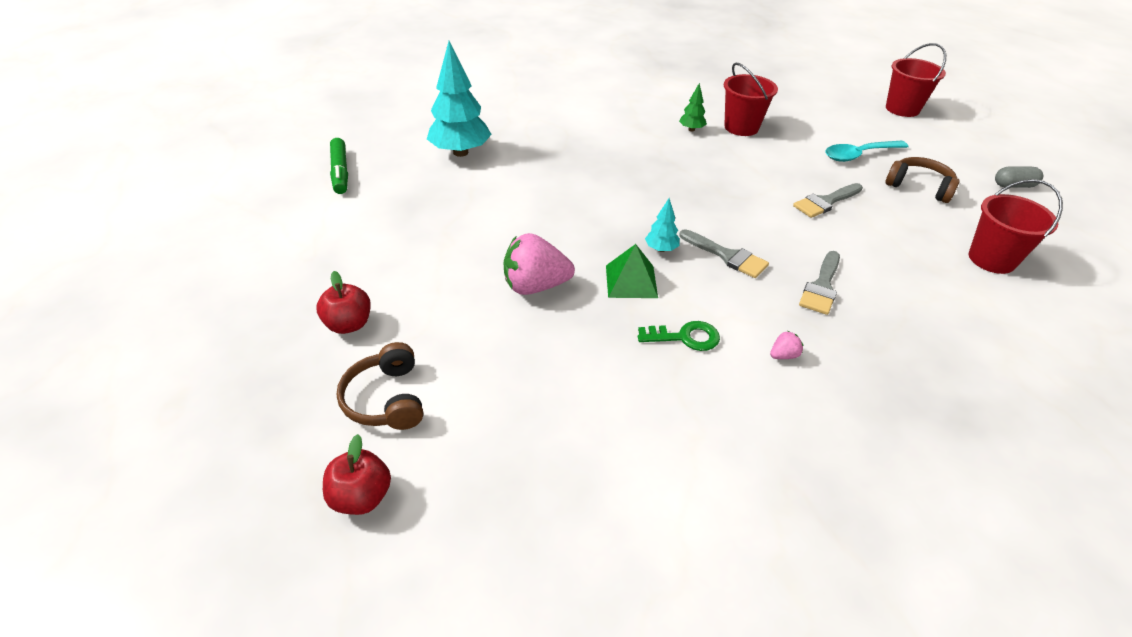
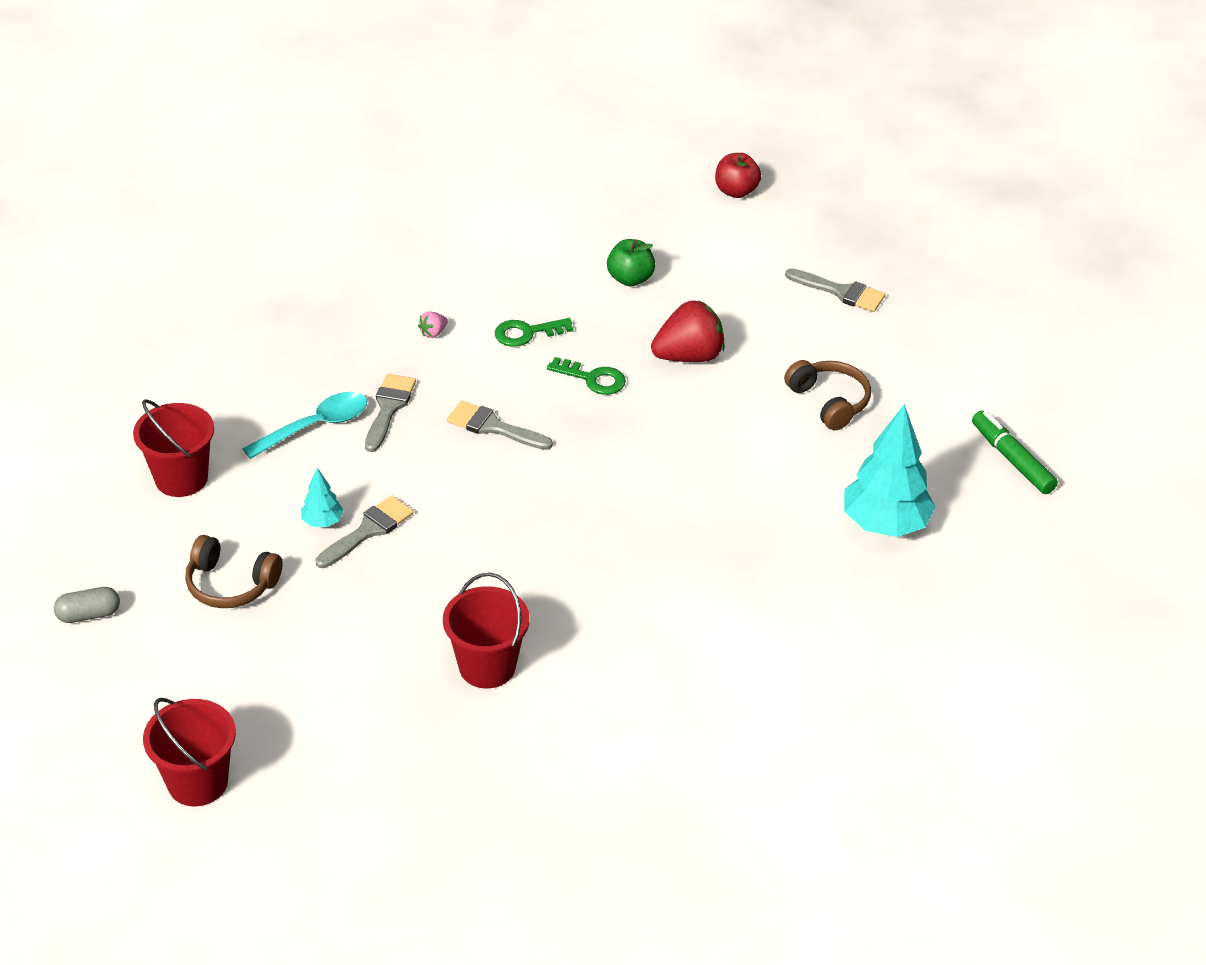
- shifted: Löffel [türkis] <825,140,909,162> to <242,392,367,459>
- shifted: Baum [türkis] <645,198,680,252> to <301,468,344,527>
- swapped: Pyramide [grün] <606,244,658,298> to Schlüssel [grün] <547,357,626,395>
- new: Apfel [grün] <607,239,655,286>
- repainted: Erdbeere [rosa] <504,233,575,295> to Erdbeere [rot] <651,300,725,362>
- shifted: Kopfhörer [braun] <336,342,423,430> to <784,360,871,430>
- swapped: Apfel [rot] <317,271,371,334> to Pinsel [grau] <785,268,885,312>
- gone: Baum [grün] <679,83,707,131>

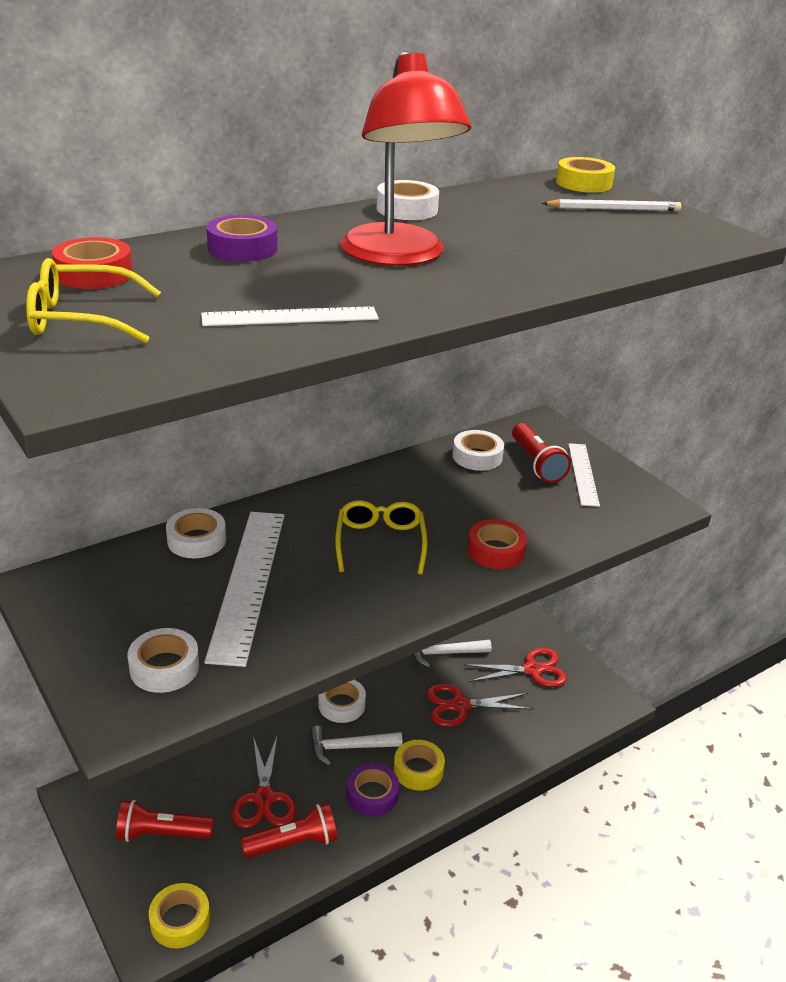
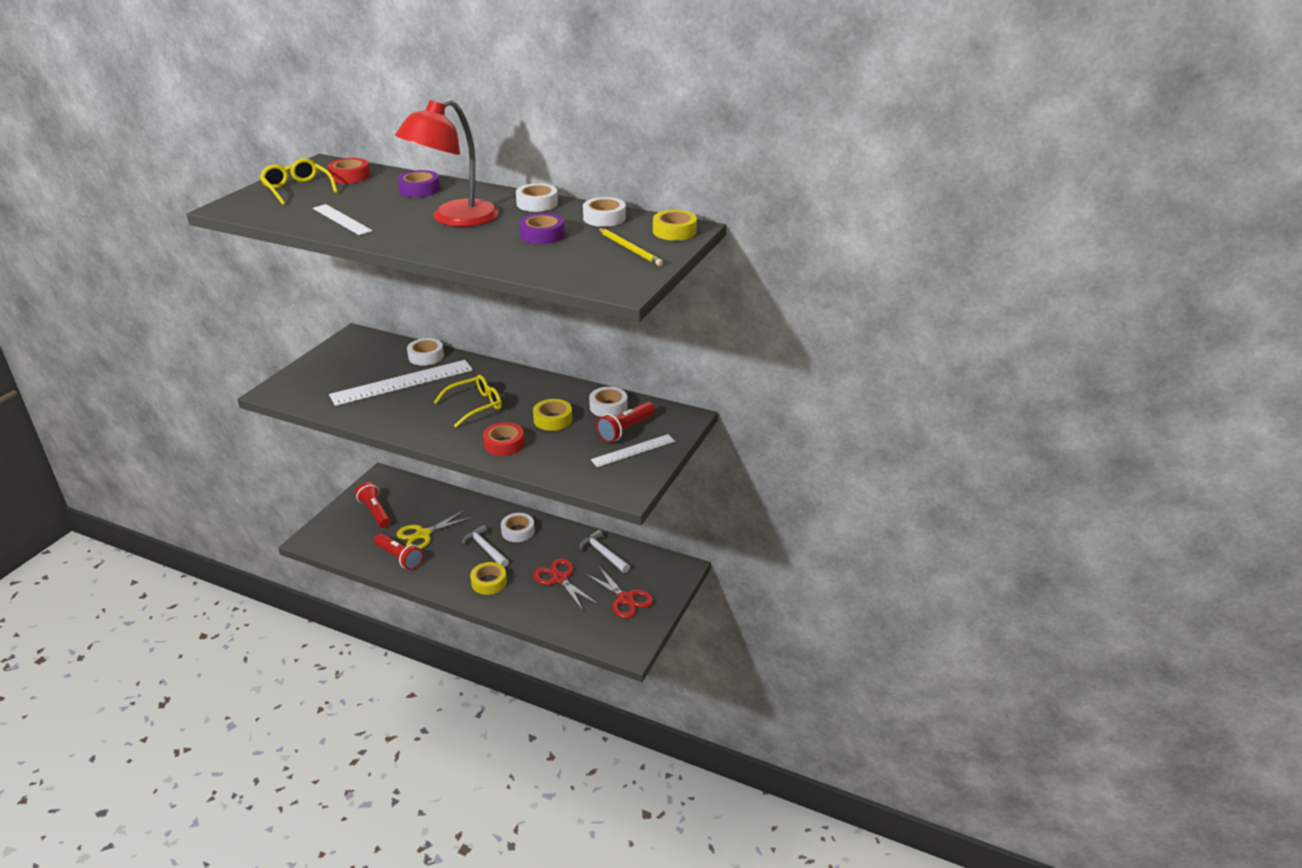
- repainted: Schere [rot] <232,736,296,828> to Schere [gelb] <397,510,472,549>
- shifted: Klebeband [lila] <347,763,399,816> to <520,213,565,244>
- shifted: Klebeband [gelb] <149,883,210,948> to <533,399,572,431>
- shifted: Klebeband [weiß] <128,628,199,693> to <583,197,626,227>
- repainted: Bleistift [weiß] <542,199,681,211> to Bleistift [gelb] <598,228,663,266>

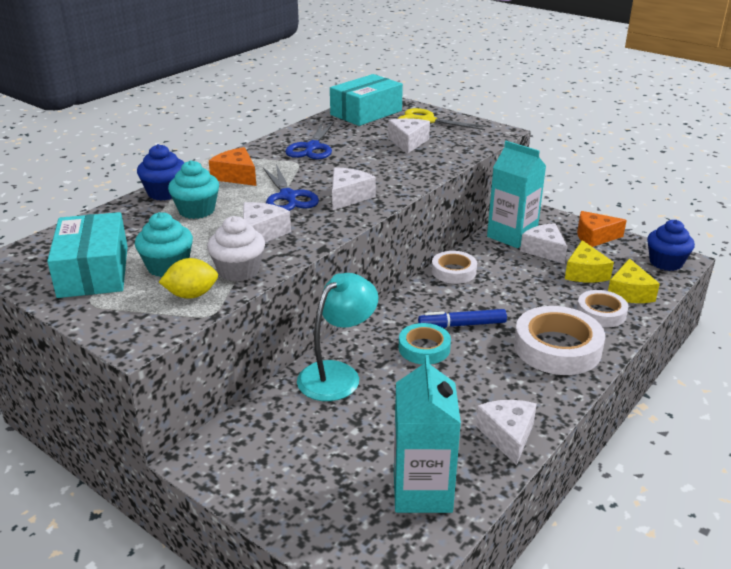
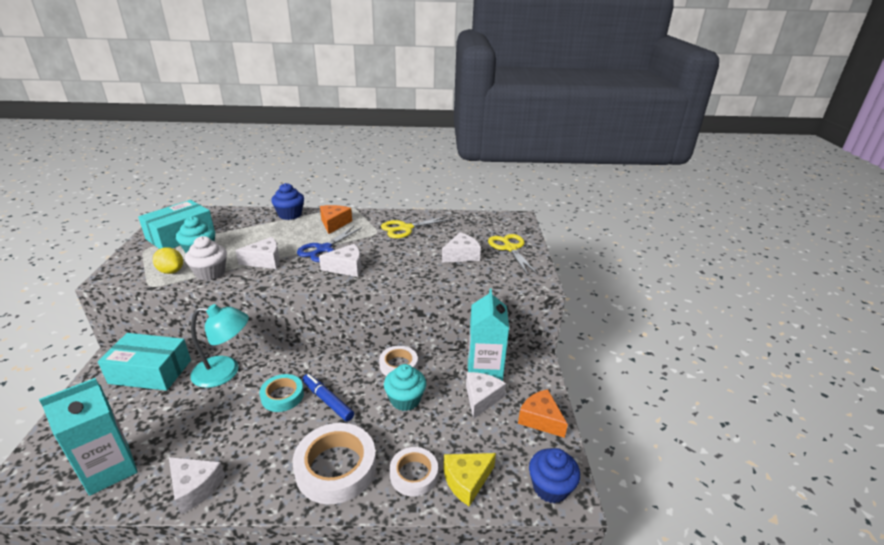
- shifted: Schachtel [türkis] <330,74,403,126> to <98,333,191,391>
- rotated: Käse [weiß] <476,400,537,466> = <169,457,225,514> 75 degrees clockwise
- repainted: Schere [blau] <285,122,334,159> to Schere [gelb] <381,216,452,238>
- shifted: Muffin [türkis] <168,160,219,219> to <384,364,426,411>
- gone: Käse [gelb] <565,240,614,283>

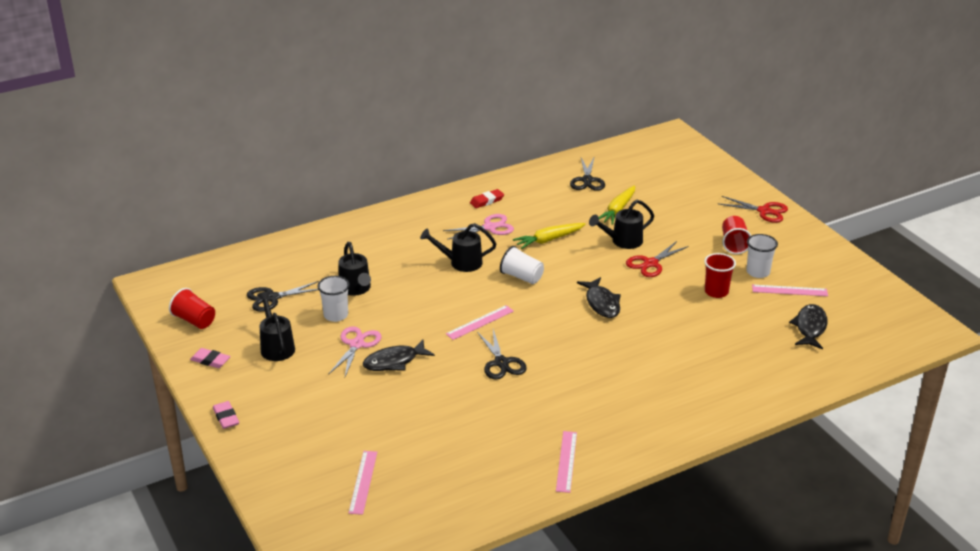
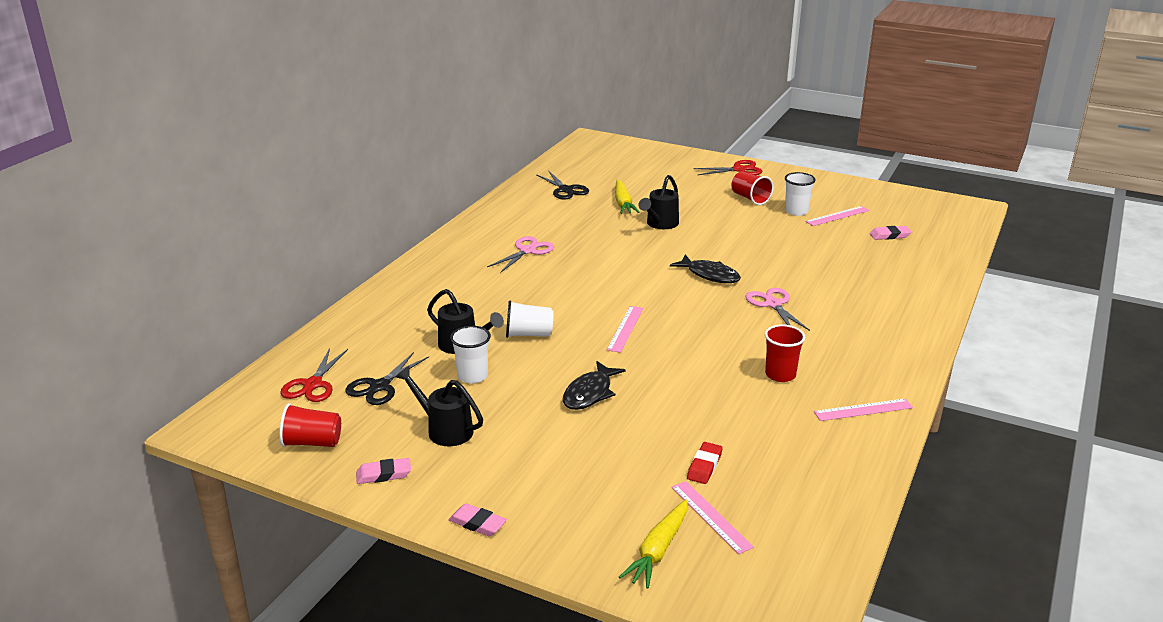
- shifted: Schere [rot] <626,241,689,277> to <280,348,348,402>
- shifted: Becher [weiß] <500,246,544,284> to <506,300,554,338>
- shifted: Karotte [gelb] <513,223,586,249> to <619,499,688,588>
- shifted: Radiergummi [rot] <470,189,504,208> to <687,442,723,484>
- shifted: Schere [rosa] <329,326,381,377> to <745,288,810,331>
- shifted: Becher [rot] <704,253,736,298> to <765,325,805,382>
- rotated: Lineal [rosa] <556,431,577,493> = <814,398,913,421> 75 degrees counterclockwise
- swapped: Fisch [schwarz] <789,304,828,349> to Radiergummi [rosa] <870,226,911,240>
- gone: Gießkanne [schwarz] <420,223,496,272>
- gone: Schere [schwarz] <477,329,527,380>

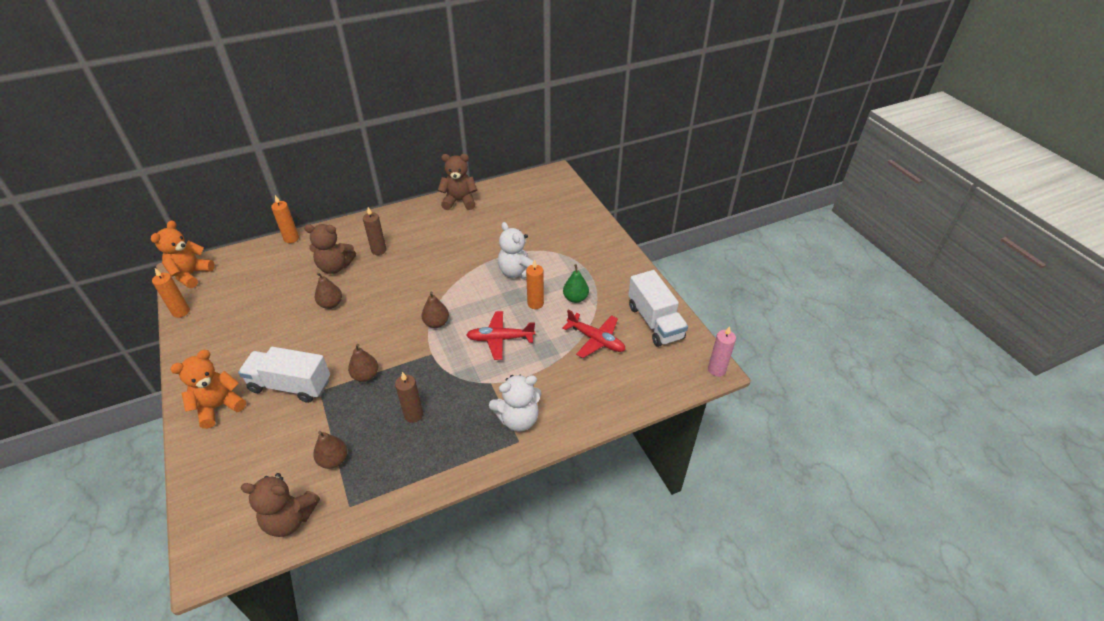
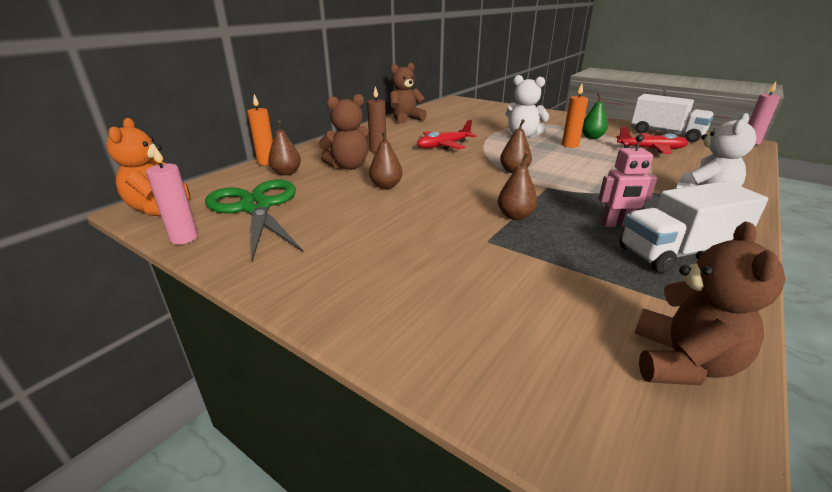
- repainted: Kerze [orange] <152,268,190,318> to Kerze [rosa] <146,145,198,244>
- new: Schere [grün] <205,180,304,261>
- shifted: Birne [braun] <313,431,347,469> to <268,121,301,175>
- shifted: Flugzeug [rot] <466,311,535,360> to <417,120,477,150>
- swapped: Kerze [braun] <395,372,423,423> to Roboter [rosa] <598,135,657,227>
- shifted: Lastwagen [weiß] <238,347,330,403> to <620,181,768,273>
- rotated: Teddybär [braun] <241,473,320,537> = <635,222,785,385> 45 degrees counterclockwise
- gone: Teddybär [orange] <170,350,246,429>

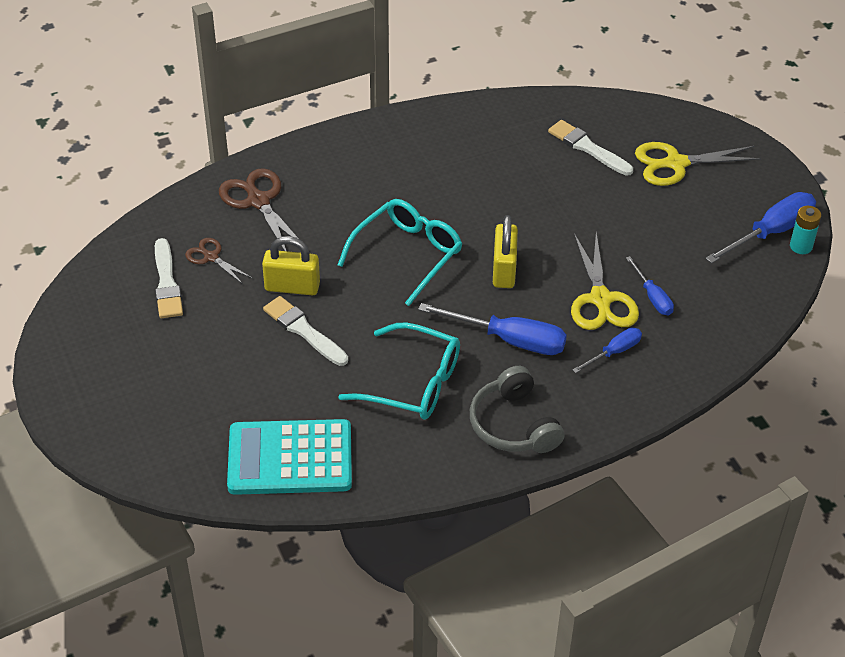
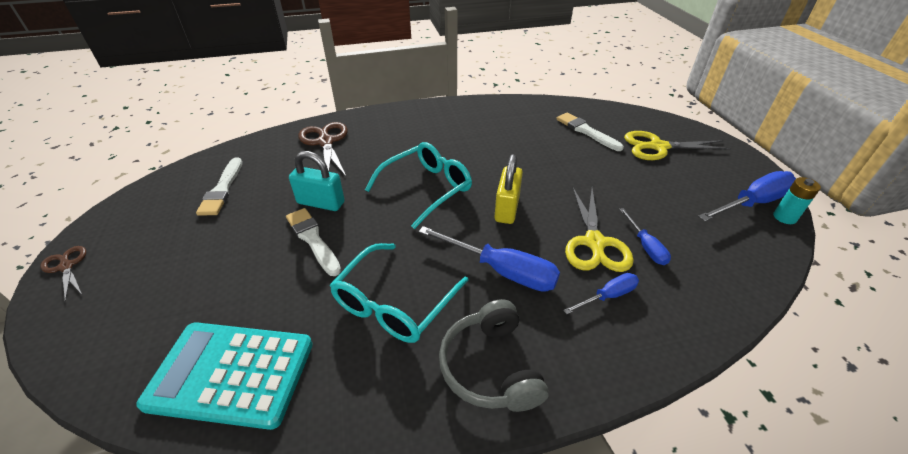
- shifted: Schere [braun] <185,238,252,284> to <40,246,86,302>
- repainted: Vorhängeschloss [gelb] <262,236,320,295> to Vorhängeschloss [türkis] <289,151,345,211>
- rotated: Brille [türkis] <338,322,460,420> = <330,243,469,343> 90 degrees clockwise

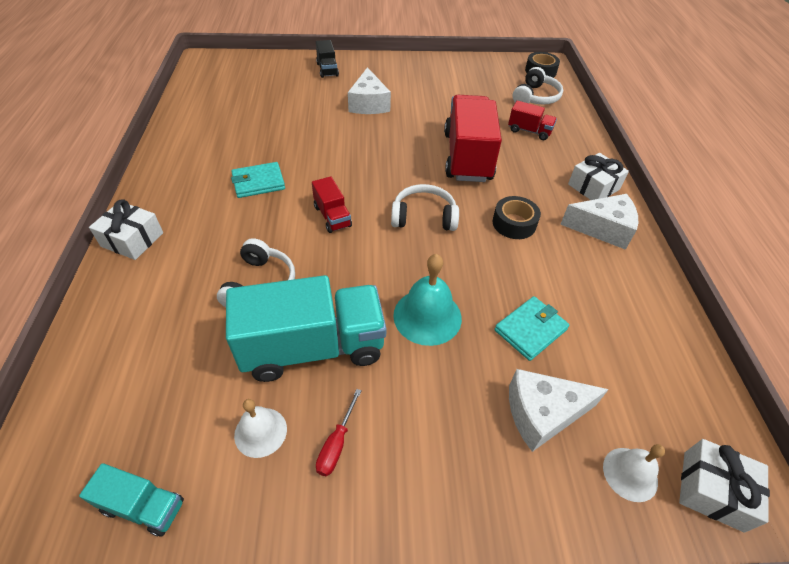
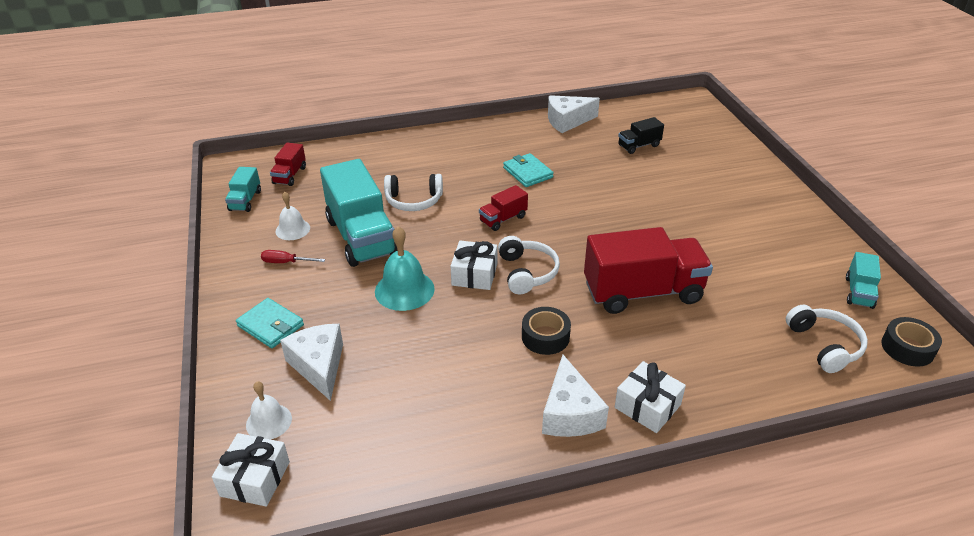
- shifted: Geldbörse [türkis] <495,296,569,361> to <236,298,304,348>
- shifted: Lastwagen [rot] <508,101,557,140> to <270,143,306,186>
- shifted: Geschenk [weiß] <89,199,163,260> to <451,240,497,290>
- shifted: Käse [weiß] <348,67,391,114> to <548,95,600,133>
- shifted: Lastwagen [schwarz] <316,40,339,78> to <618,117,664,154>
- rotated: Kopfhörer [weiß] <512,67,563,104> = <786,305,868,373> 120 degrees counterclockwise
- new: Lastwagen [türkis] <846,252,881,309>

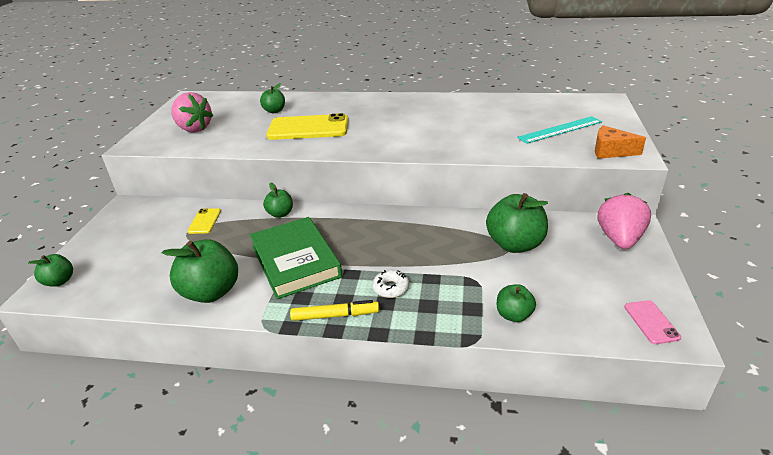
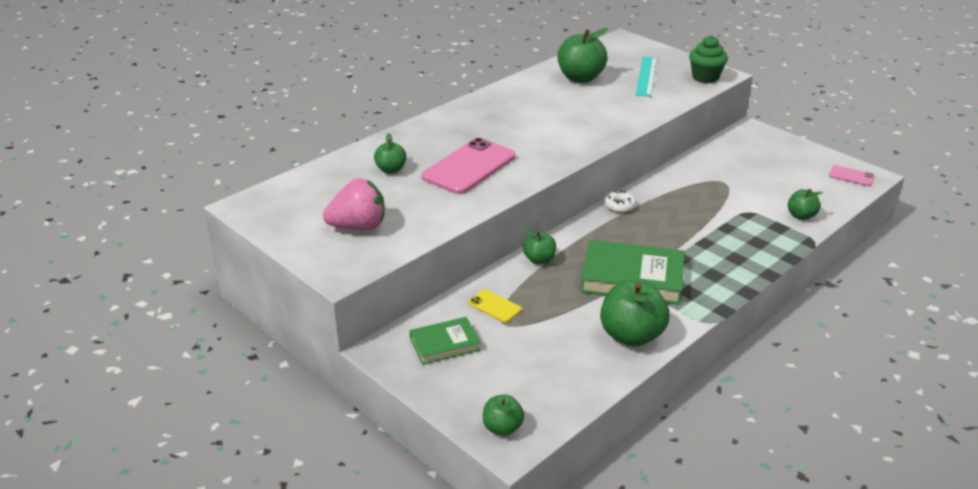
- new: Buch [grün] <409,317,481,365>
- repainted: Handy [gelb] <267,113,348,140> to Handy [rosa] <422,138,515,194>
- shifted: Apfel [grün] <486,193,548,253> to <558,28,608,83>
- shifted: Donut [weiß] <372,270,409,298> to <604,190,636,213>
- swapped: Käse [orange] <595,125,646,159> to Muffin [grün] <689,35,728,83>
- gone: Filzstift [gelb] <290,300,379,321>
- gone: Erdbeere [rosa] <598,193,651,249>

